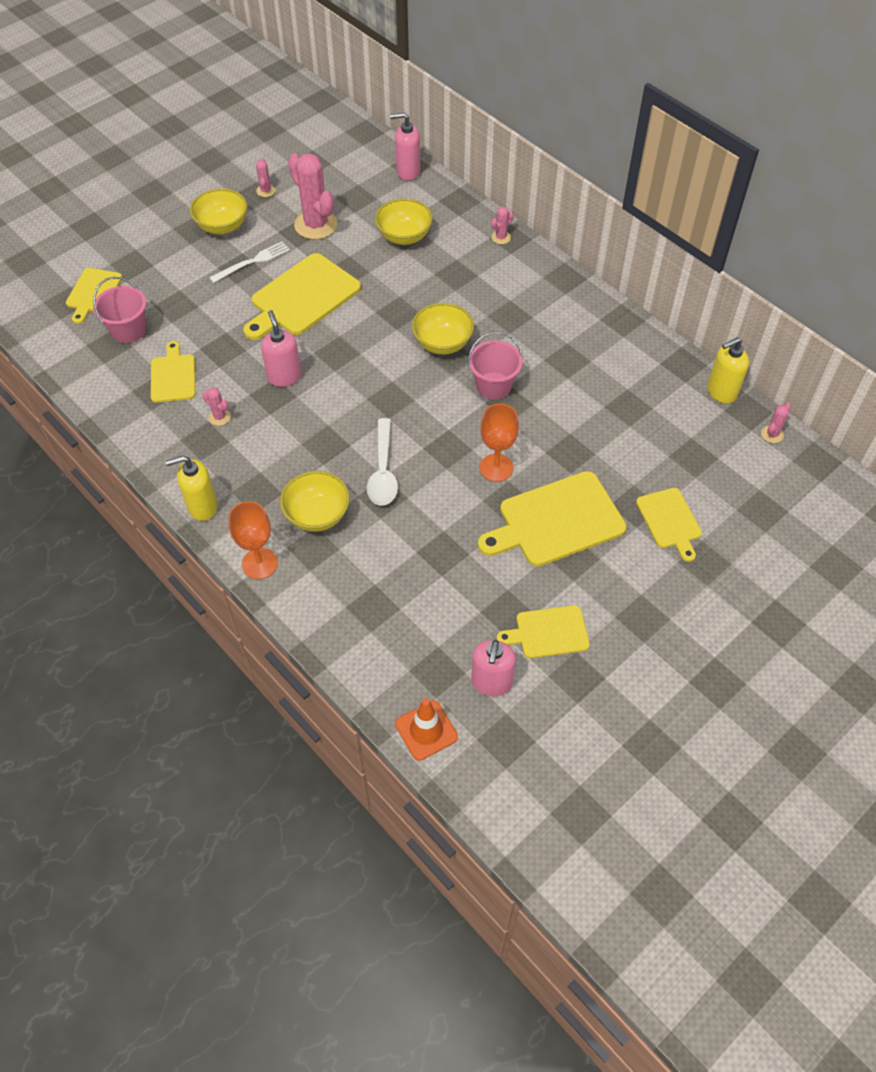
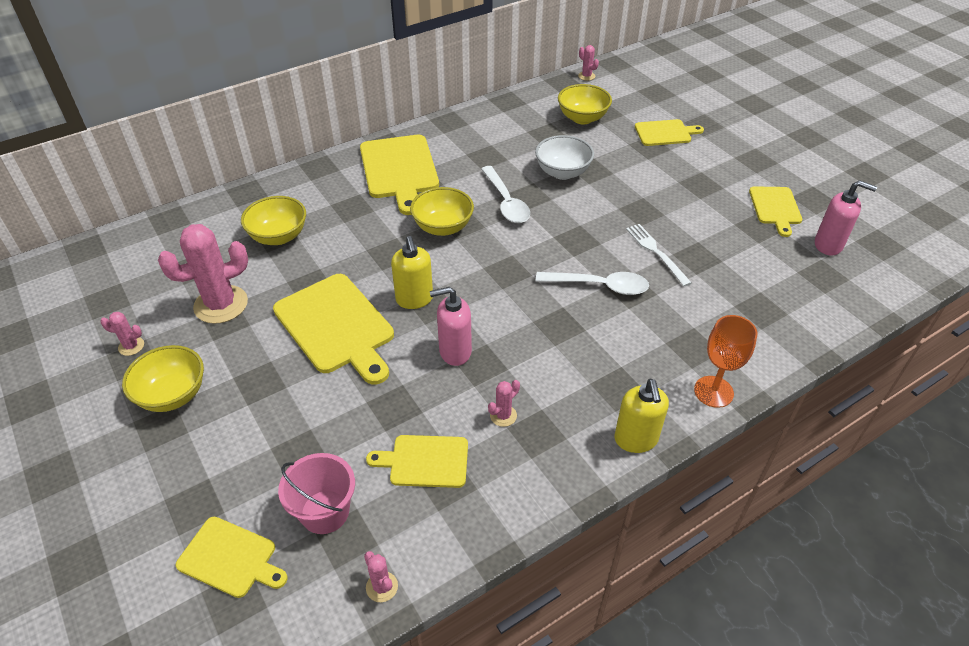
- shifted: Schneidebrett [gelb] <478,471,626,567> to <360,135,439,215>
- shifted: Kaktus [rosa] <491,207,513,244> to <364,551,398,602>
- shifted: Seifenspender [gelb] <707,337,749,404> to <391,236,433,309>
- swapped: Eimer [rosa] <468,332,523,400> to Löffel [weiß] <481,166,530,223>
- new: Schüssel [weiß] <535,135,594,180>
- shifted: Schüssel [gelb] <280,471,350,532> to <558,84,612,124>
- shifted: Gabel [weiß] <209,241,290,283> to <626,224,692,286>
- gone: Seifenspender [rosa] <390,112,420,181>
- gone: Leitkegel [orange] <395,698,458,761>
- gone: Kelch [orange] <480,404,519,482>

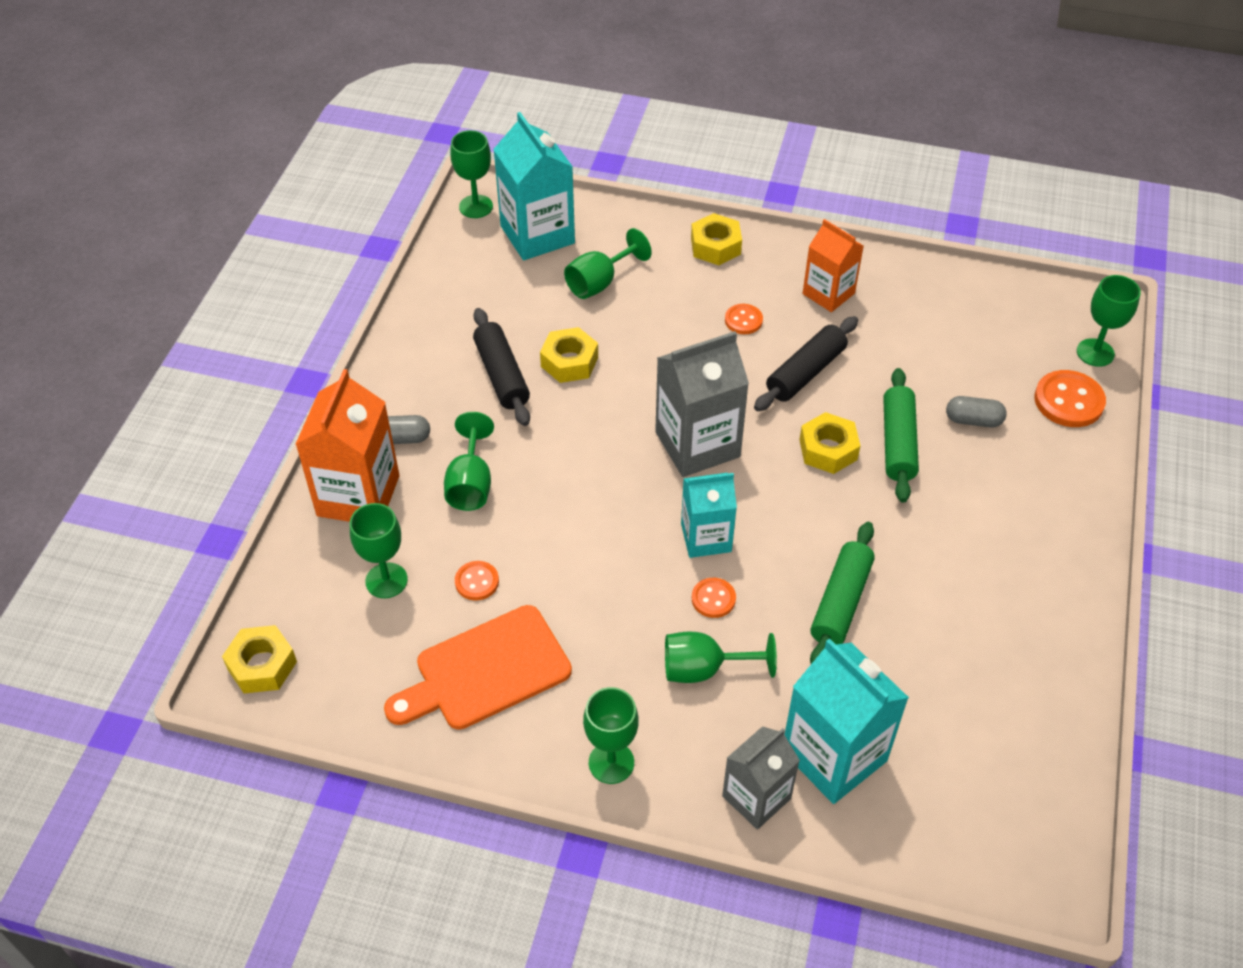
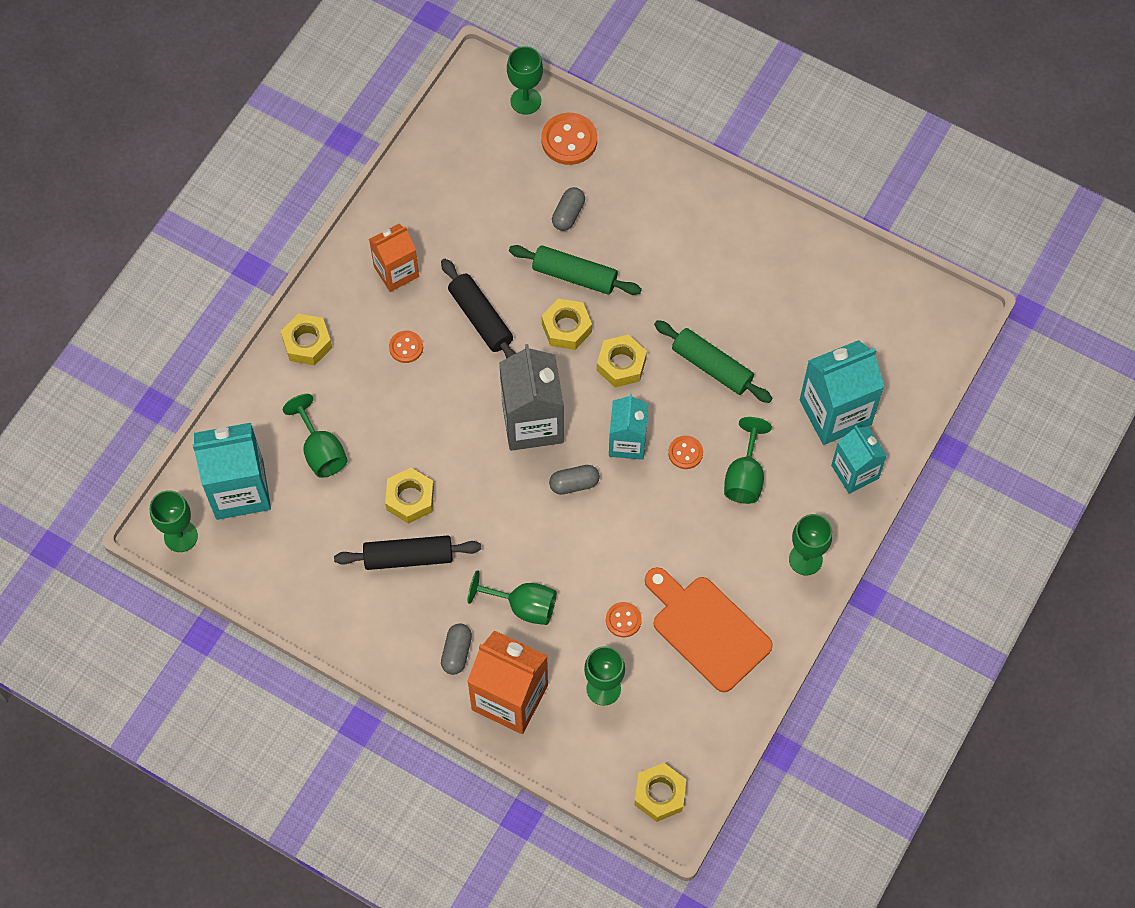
- new: Kapsel [grau] <549,465,600,495>
- new: Sechskantmutter [gelb] <597,334,647,387>
- rotated: Schneidebrett [orange] <384,605,572,730> = <645,567,773,692> 150 degrees clockwise
- repainted: Getränkekarton [grau] <722,726,800,830> to Getränkekarton [türkis] <831,425,887,494>

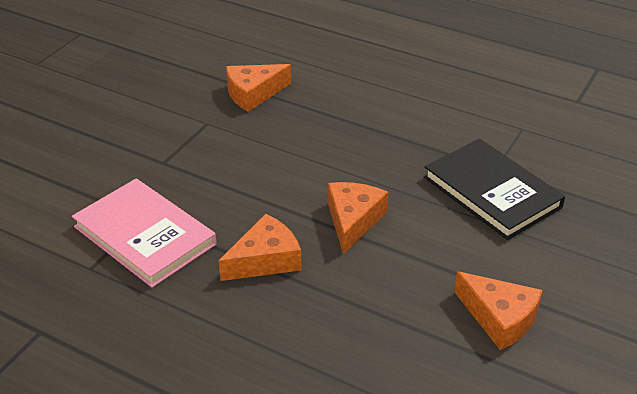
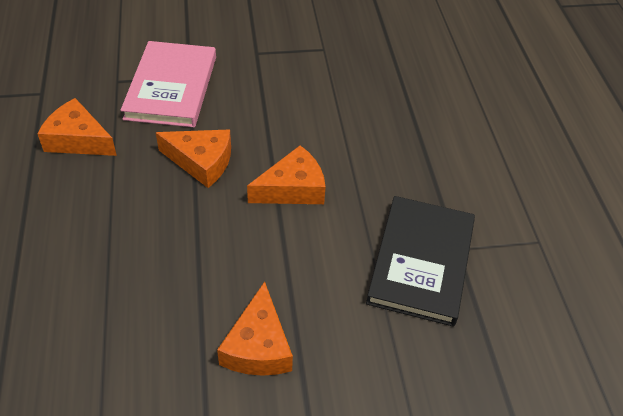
- shifted: Käse [orange] <226,64,291,112> to <37,98,117,156>

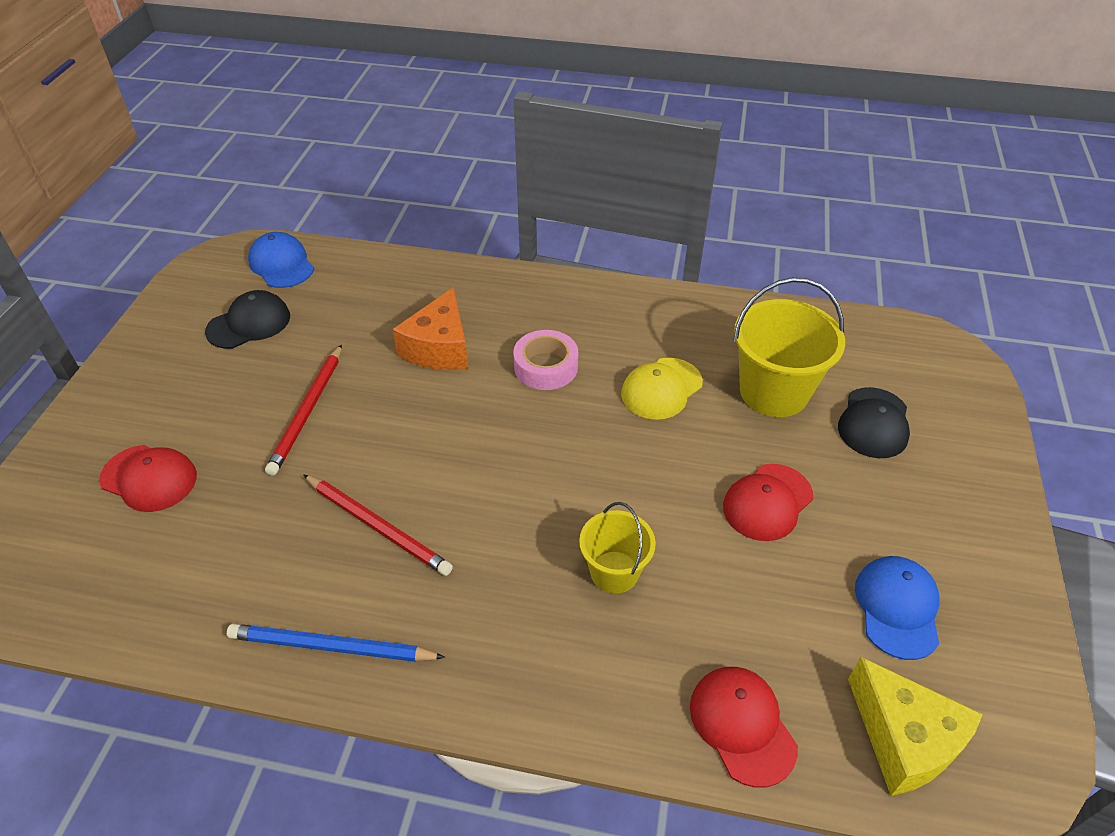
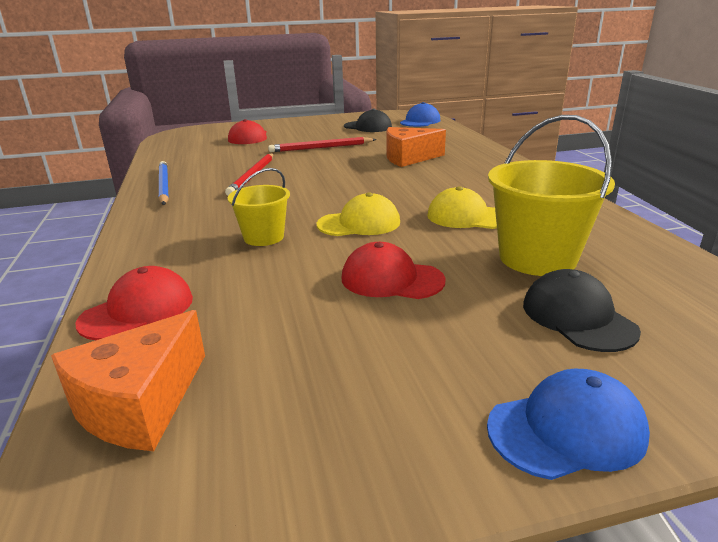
- repainted: Käse [gelb] <848,657,983,796> to Käse [orange] <51,310,205,451>
- new: Kappe [gelb] <317,192,400,236>
- shifted: Kappe [blau] <855,556,940,660> to <487,369,650,480>
- rotated: Kappe [schwarz] <838,387,910,458> = <523,269,641,352> 75 degrees clockwise
- gone: Klebeband [rosa] <513,330,578,390>

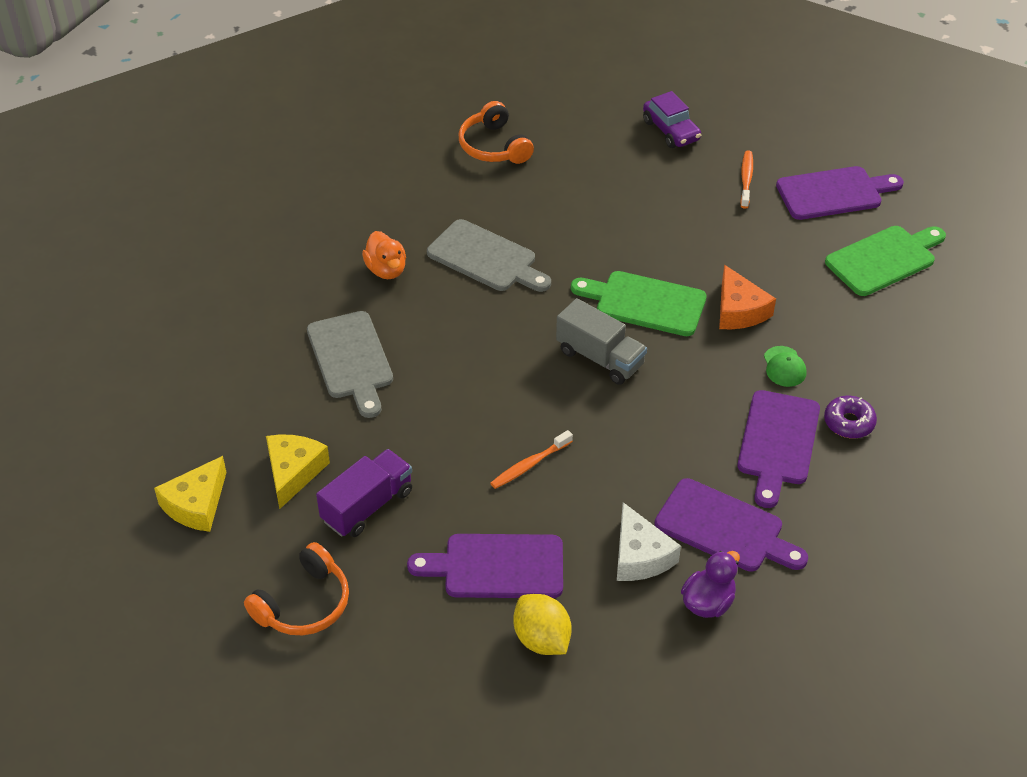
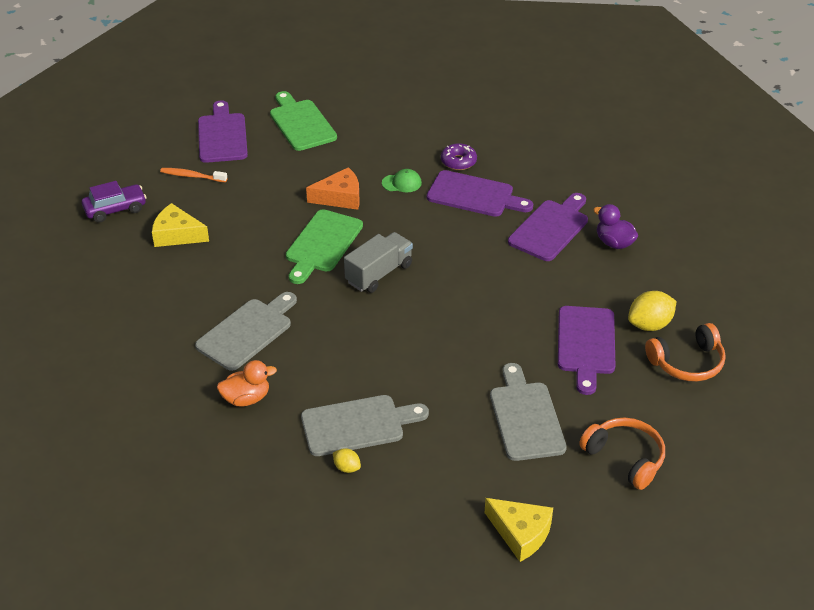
- shifted: Käse [gelb] <266,434,330,509> to <152,203,209,247>
- new: Zitrone [gelb] <333,448,361,473>
- swapped: Lastwagen [lila] <316,449,412,537> to Schneidebrett [grau] <490,363,567,461>
- shifted: Kopfhörer [orange] <459,101,534,164> to <645,323,726,381>
- gone: Zahnbürste [orange] <490,430,573,489>
- gone: Käse [weiß] <617,502,681,581>

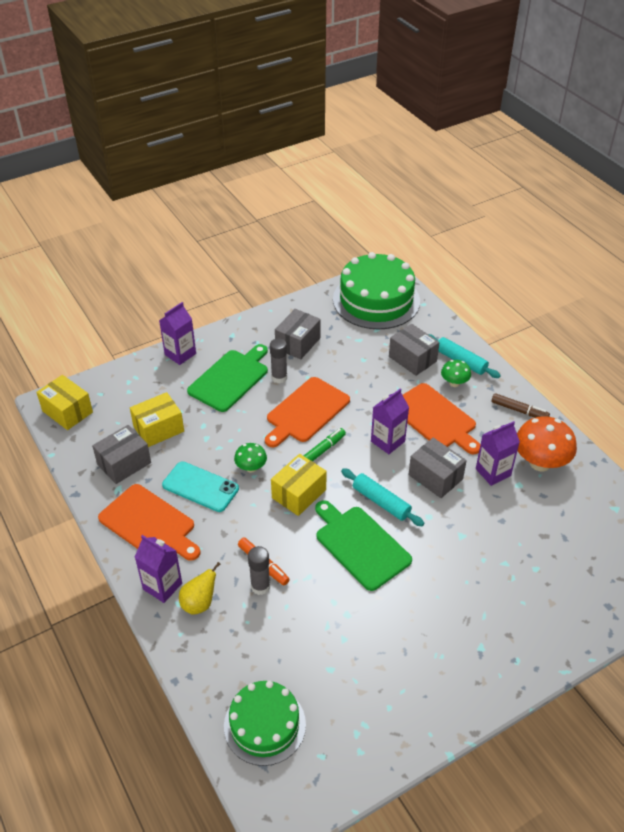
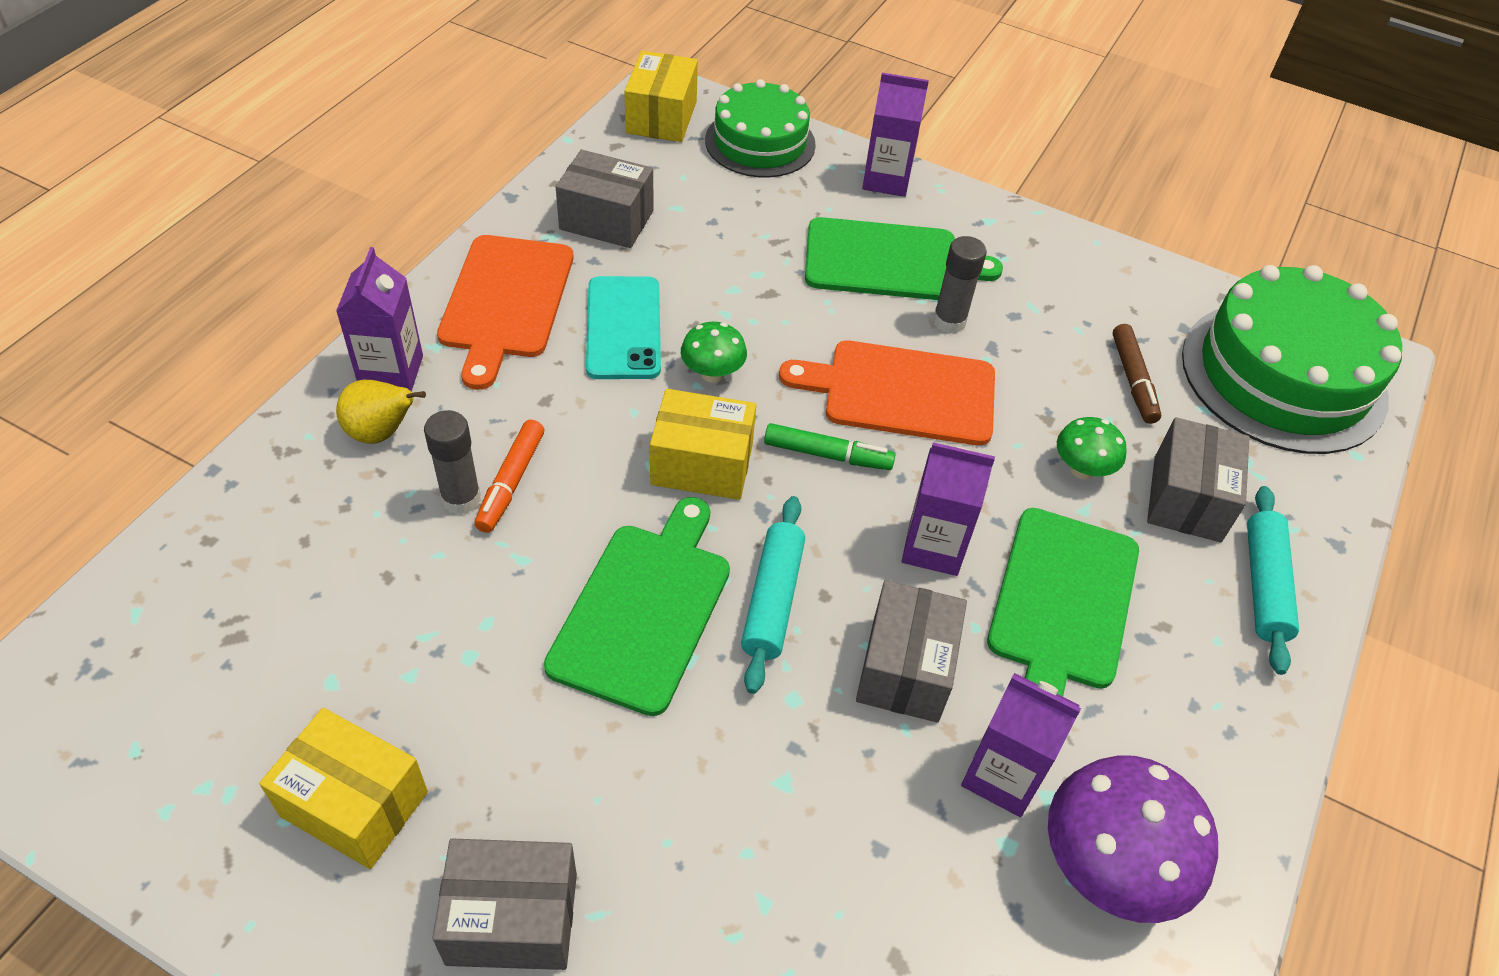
- shifted: Schachtel [gelb] <130,392,184,447> to <259,708,428,869>
- shifted: Schachtel [grau] <275,309,321,359> to <432,838,577,970>
- shifted: Kuchen [grün] <224,681,306,766> to <705,79,816,178>
- repainted: Schneidebrett [orange] <403,383,481,454> to Schneidebrett [grün] <987,508,1139,697>
- repainted: Pilz [orange] <517,416,577,472> to Pilz [lila] <1048,755,1218,923>
- shifted: Pilz [grün] <441,360,471,387> to <1057,417,1127,479>
- shifted: Filzstift [braun] <492,393,550,418> to <1113,324,1161,424>

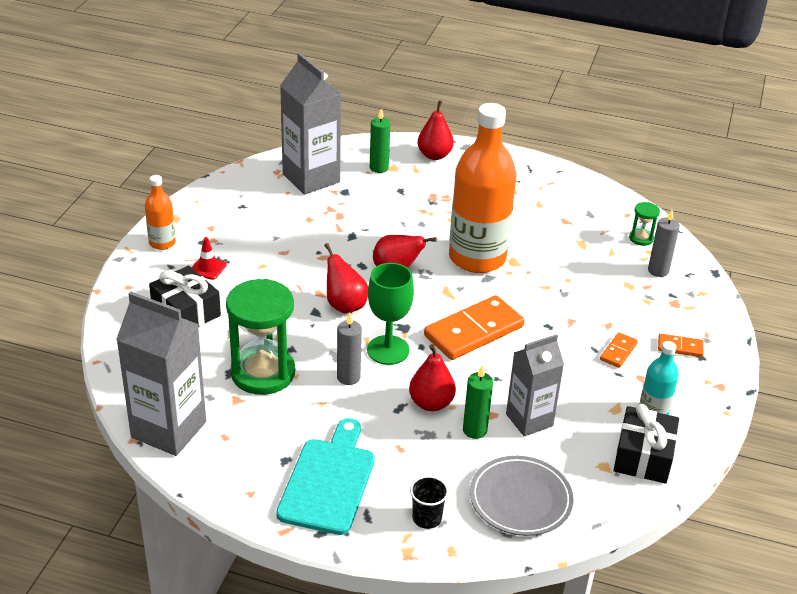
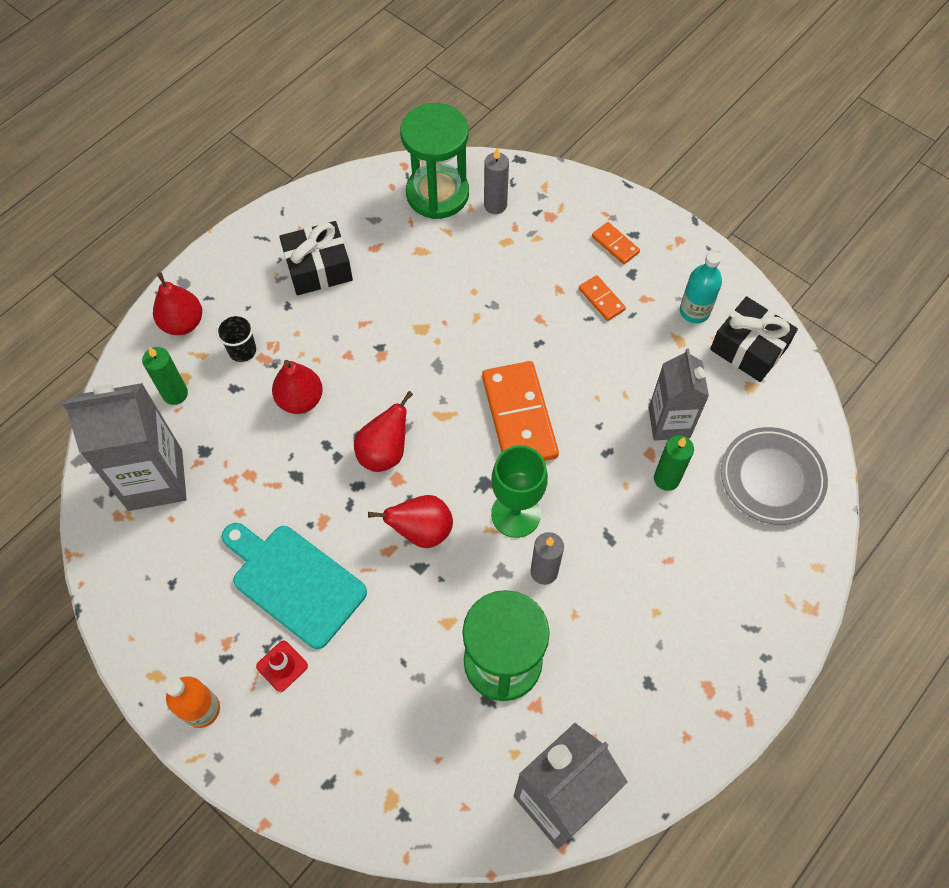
- shifted: Becher [schwarz] <410,476,449,529> to <216,314,256,362>
- shifted: Schneidebrett [türkis] <276,418,375,535> to <222,523,367,649>
- shifted: Birne [rot] <409,344,456,411> to <272,360,323,414>
- shifted: Geschenk [schwarz] <149,266,221,327> to <279,221,353,295>
- scaled: Sanduhr [grün] <629,202,660,246> = <400,103,469,219> x2.27
- rotated: Dominostein [orange] <658,334,704,357> = <592,222,640,264> 75 degrees counterclockwise
- gone: Flasche [orange] <449,103,516,273>

